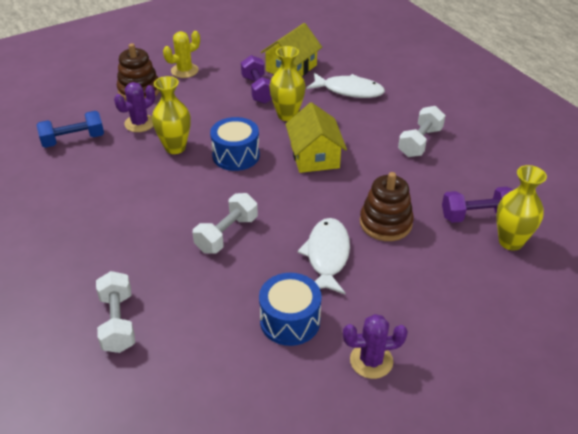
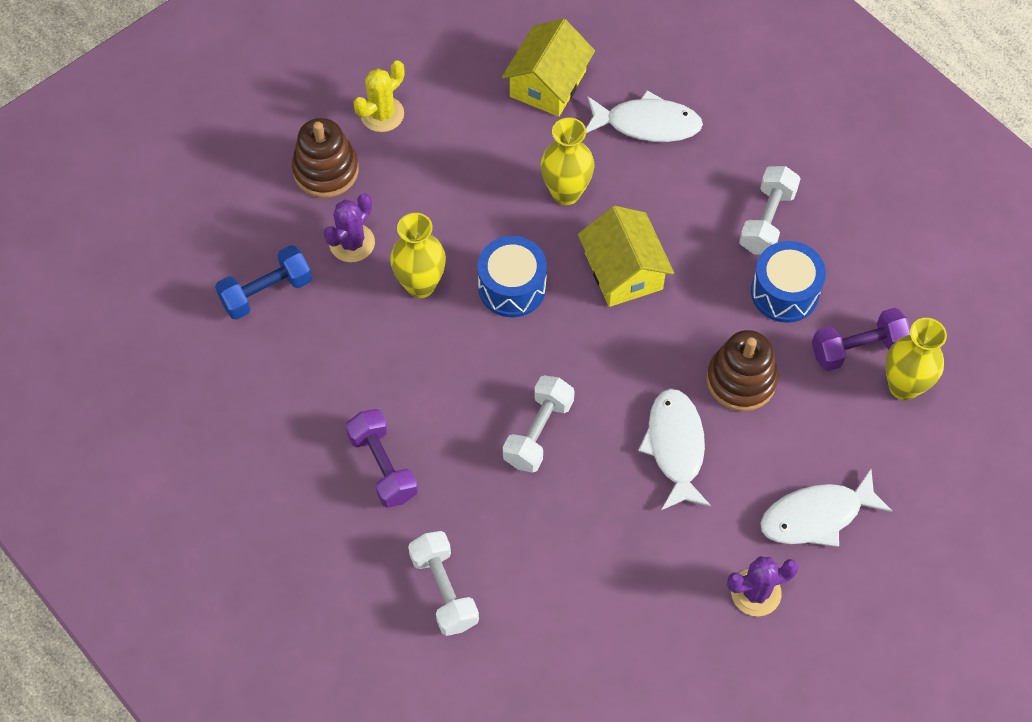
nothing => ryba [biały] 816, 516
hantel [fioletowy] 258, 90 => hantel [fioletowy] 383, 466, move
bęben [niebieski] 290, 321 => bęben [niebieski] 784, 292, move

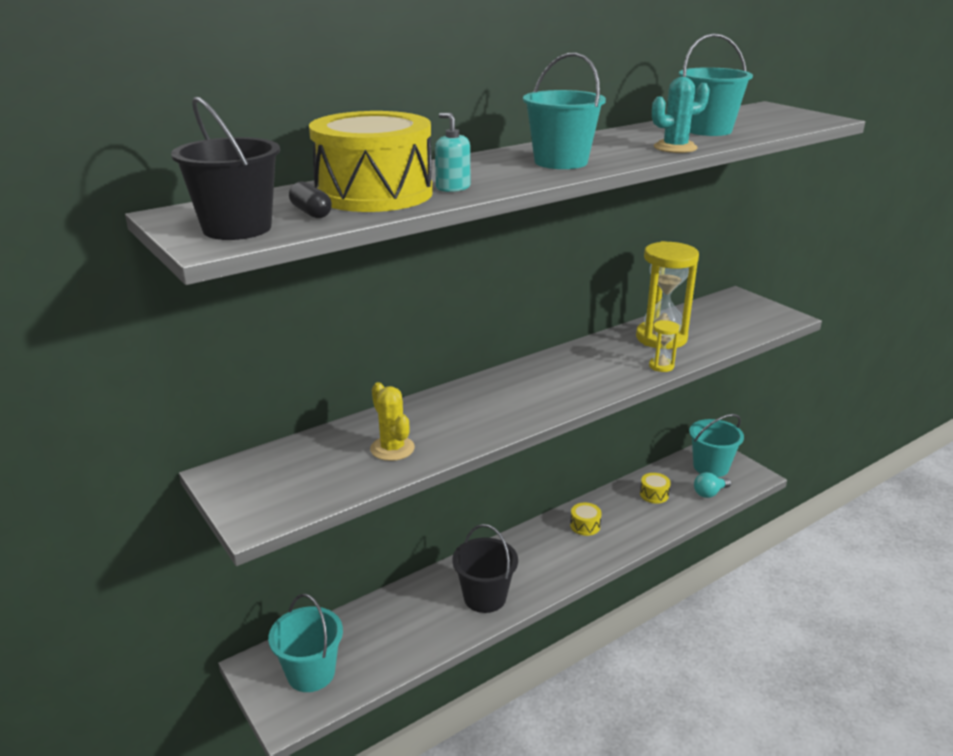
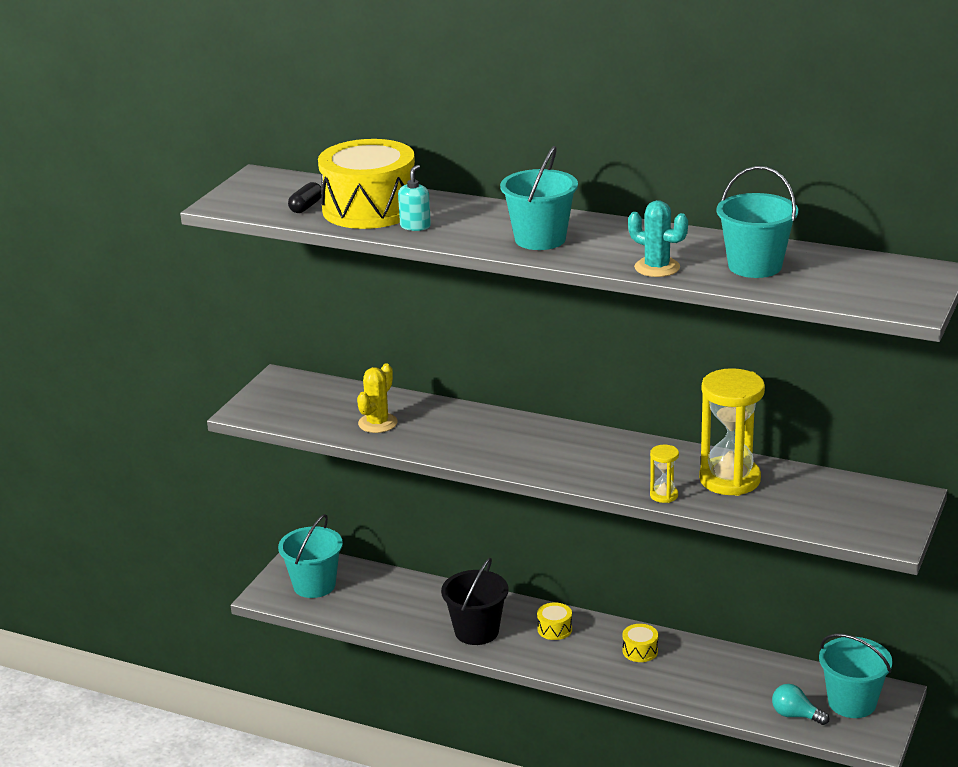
wiadro [czarny] 237, 228 => nothing
bęben [żółty] 654, 494 => bęben [żółty] 554, 629, move

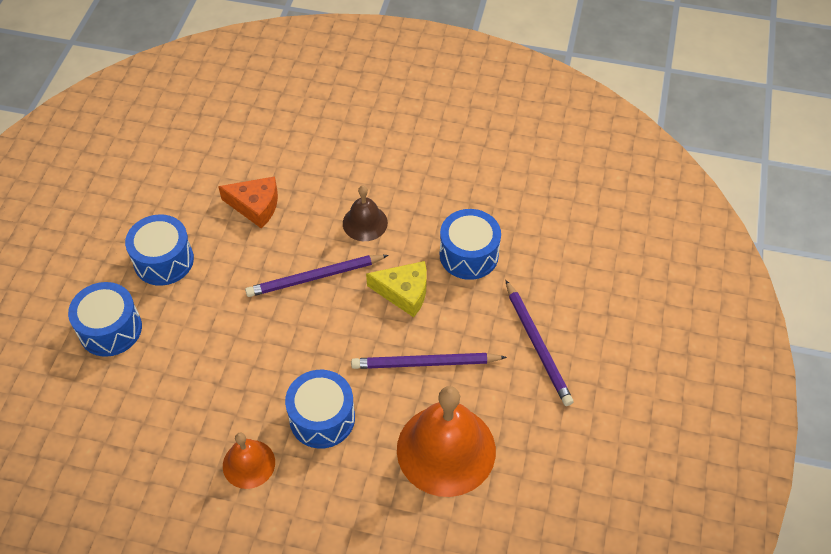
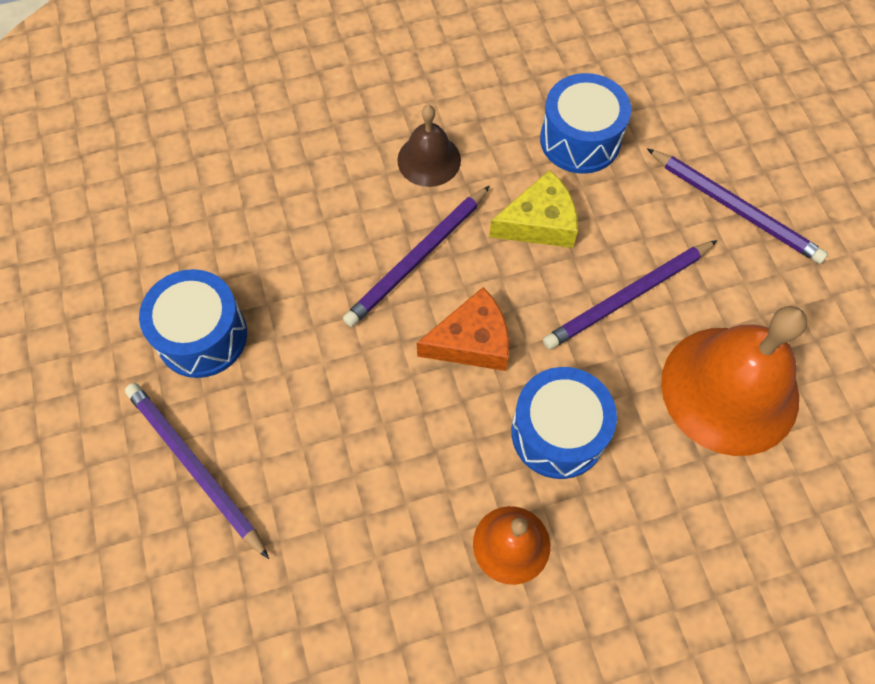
ser [pomarańczowy] 255, 206 => ser [pomarańczowy] 472, 341, move
bęben [niebieski] 110, 329 => ołówek [fioletowy] 194, 467

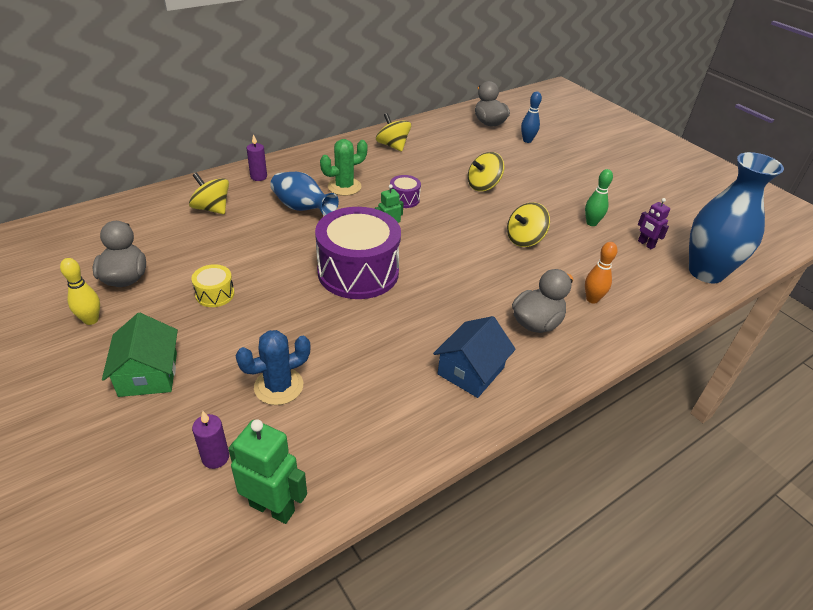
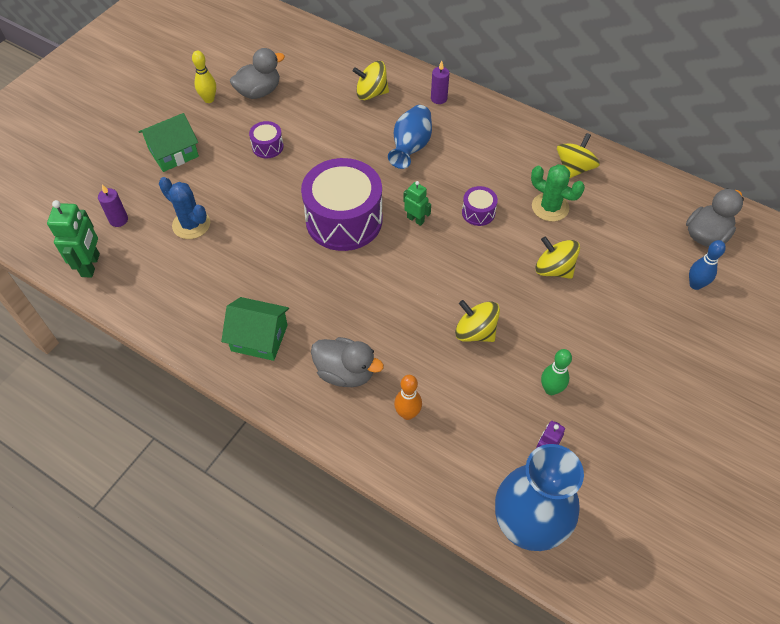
kaktus [zielony] 344, 187 => kaktus [zielony] 550, 207, move
bęben [żółty] 215, 294 => bęben [fioletowy] 267, 146
domek [niebieski] 470, 371 => domek [zielony] 259, 338
bączek [żółty] 212, 208 => bączek [żółty] 371, 93, 105 degrees counterclockwise

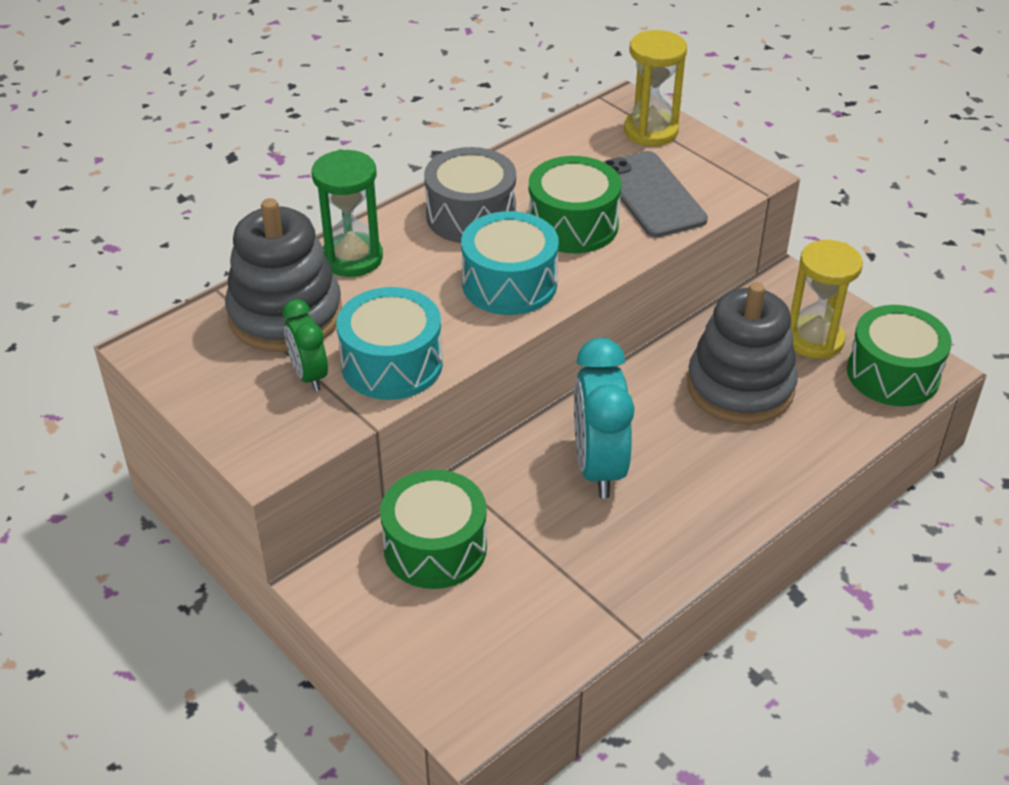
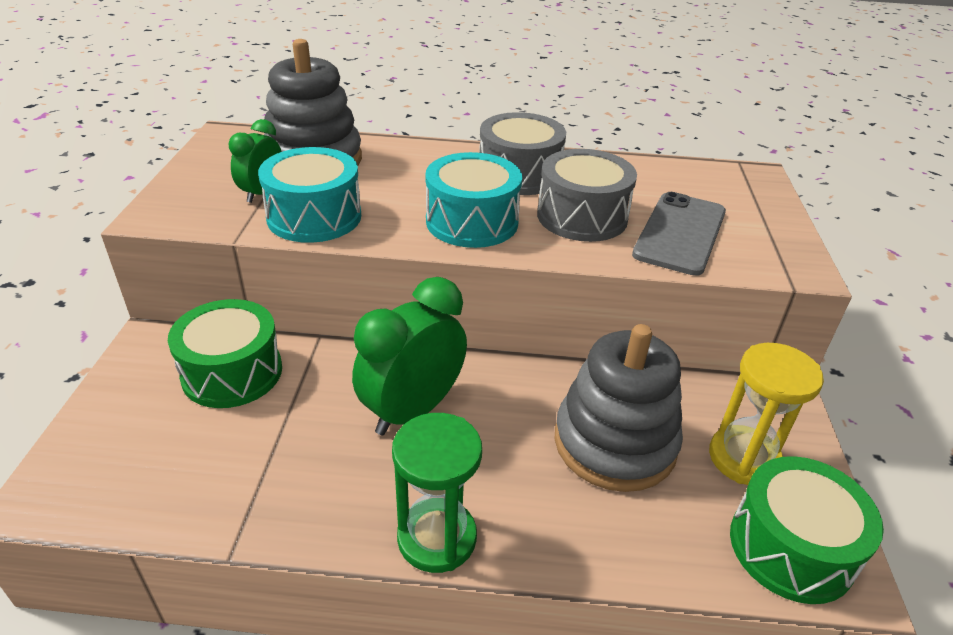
klepsydra [żółty] 650, 131 => nothing
klepsydra [zielony] 352, 258 => klepsydra [zielony] 437, 538, move
bęben [zielony] 573, 225 => bęben [szary] 582, 216
budzik [turkusowy] 599, 467 => budzik [zielony] 412, 410

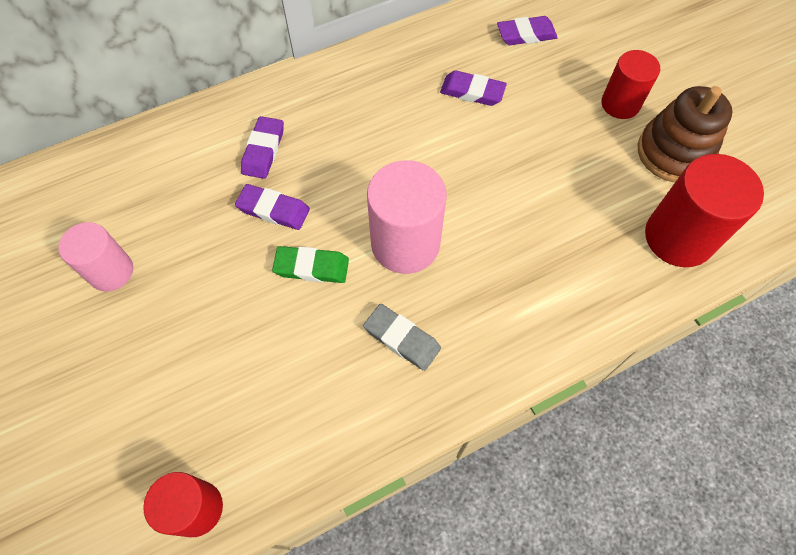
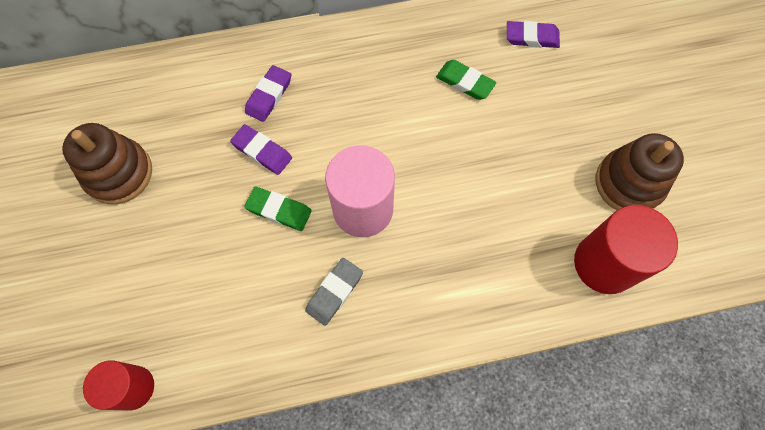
walec [czerwony] 620, 104 => nothing
walec [różowy] 111, 271 => zabawka nakładanka [brązowy] 118, 173
gumka do mazania [fioletowy] 472, 91 => gumka do mazania [zielony] 465, 82
gumka do mazania [szary] 402, 339 => gumka do mazania [szary] 334, 292, 75 degrees clockwise

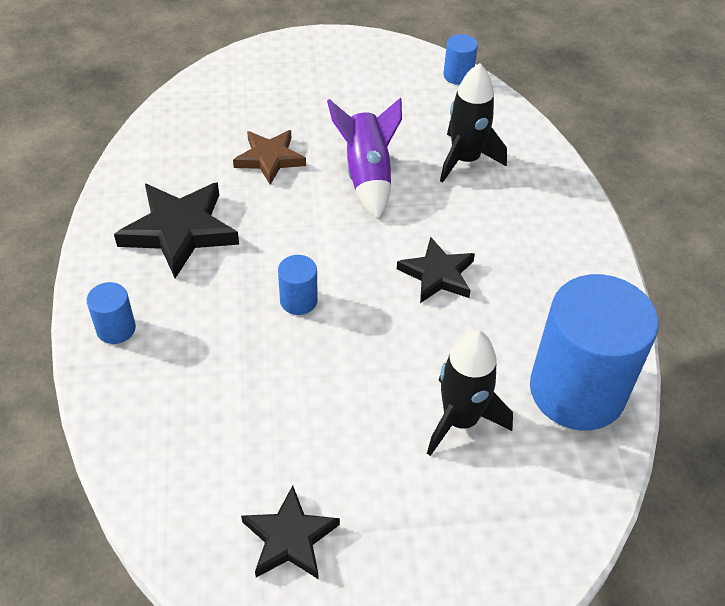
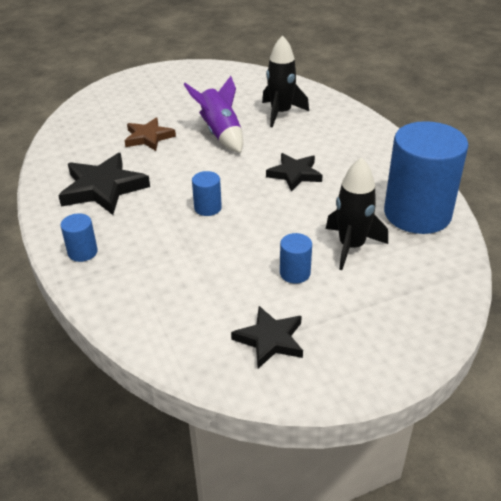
walec [niebieski] 458, 76 => walec [niebieski] 295, 273, move

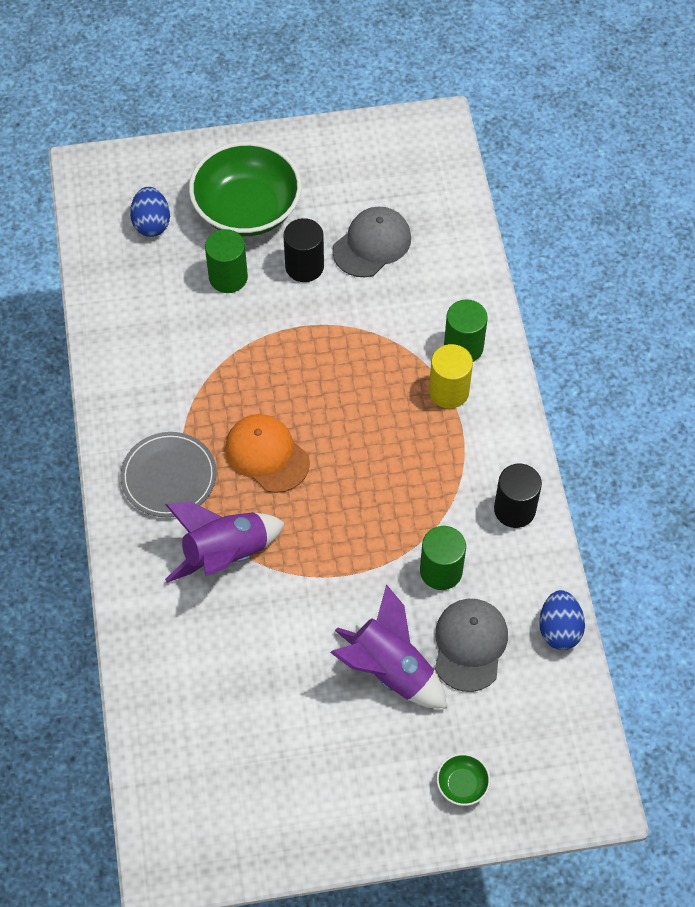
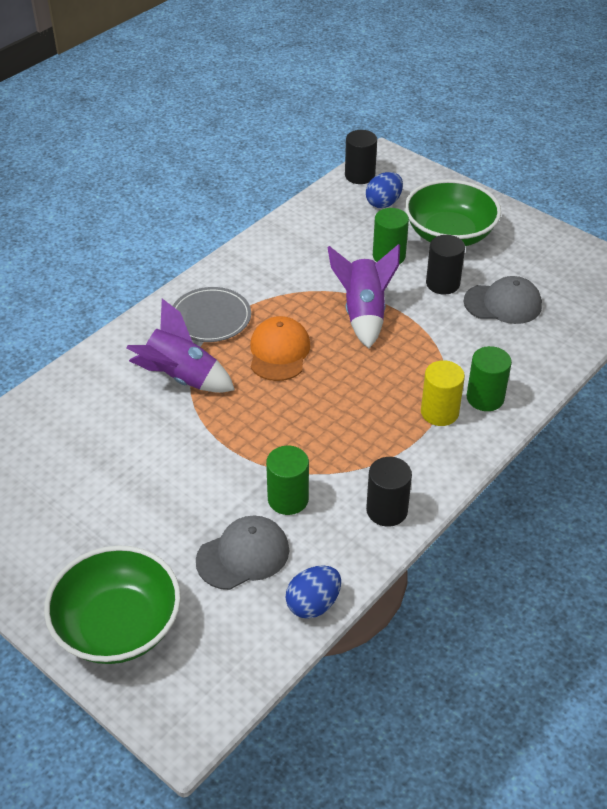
nothing => walec [czarny] 359, 175
rakieta [fioletowy] 390, 670 => rakieta [fioletowy] 364, 313, move
miska [zielony] 462, 784 => miska [zielony] 118, 625, x2.47

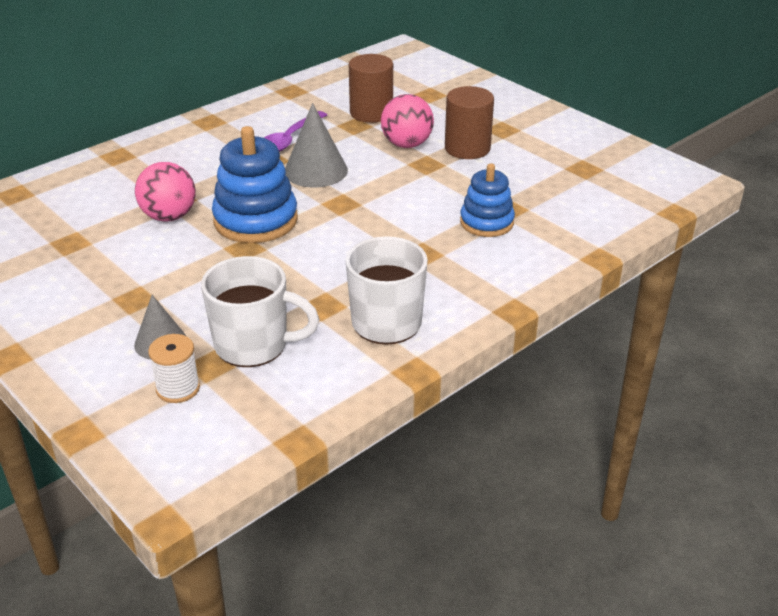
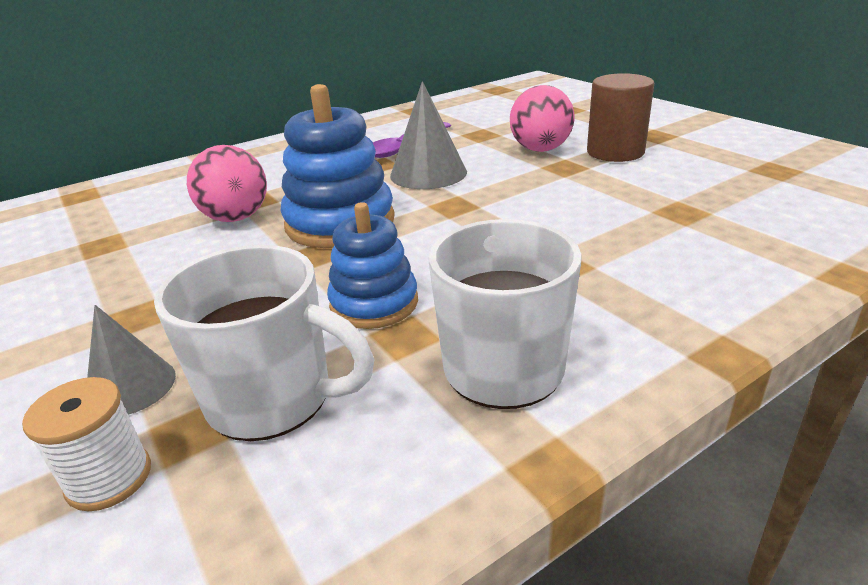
walec [brązowy] 371, 113 => nothing
zabawka nakładanka [niebieski] 486, 222 => zabawka nakładanka [niebieski] 374, 303, move

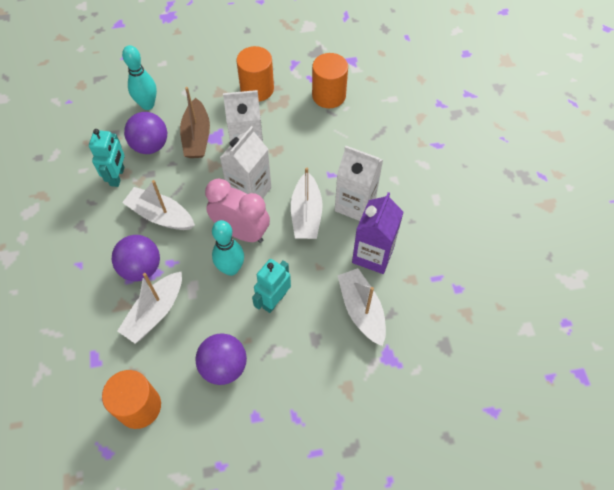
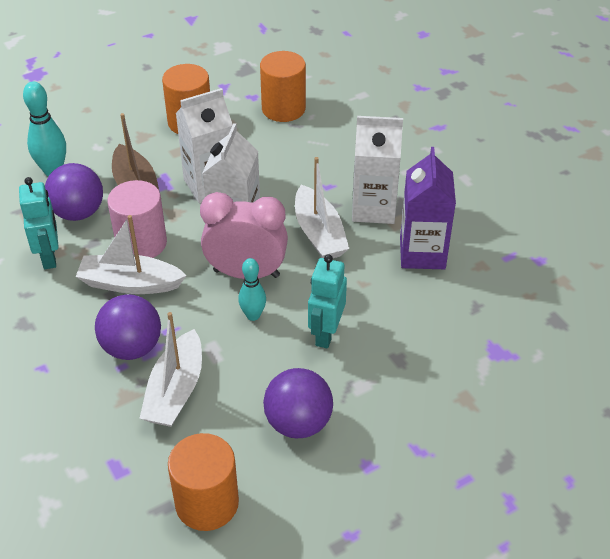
łódka [biały] 361, 310 => nothing
nothing => walec [różowy] 141, 243
kręgiel [turkusowy] 231, 268 => kręgiel [turkusowy] 253, 315, x0.65

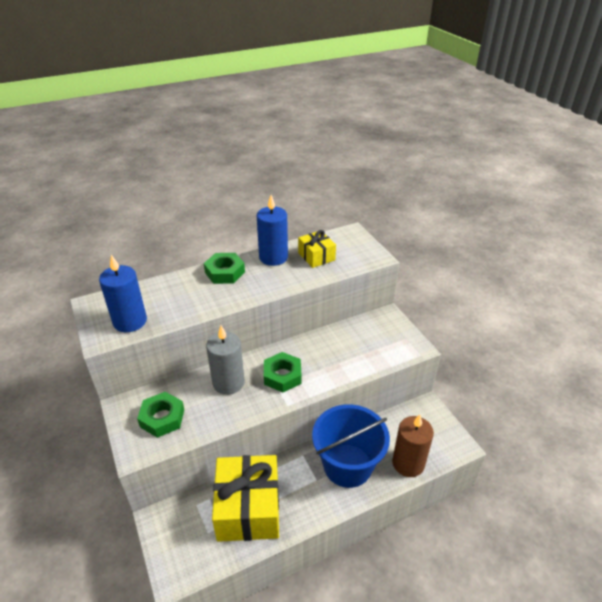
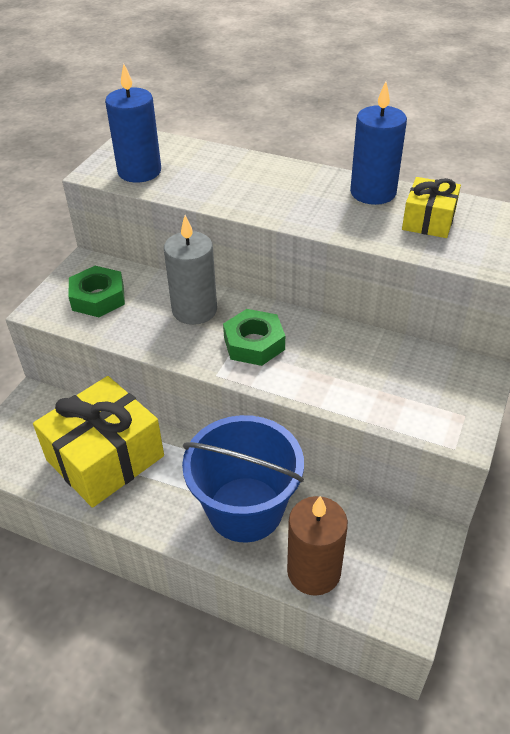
nakrętka [zielony] 225, 272 => nothing

